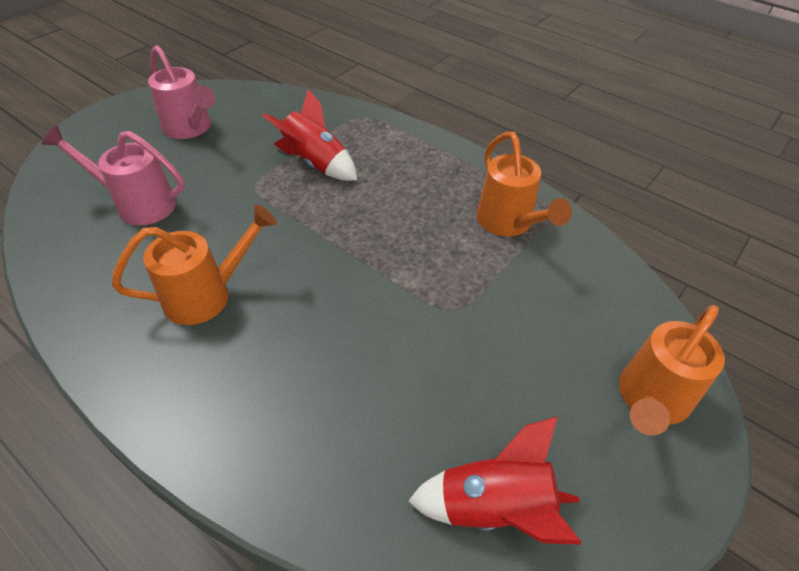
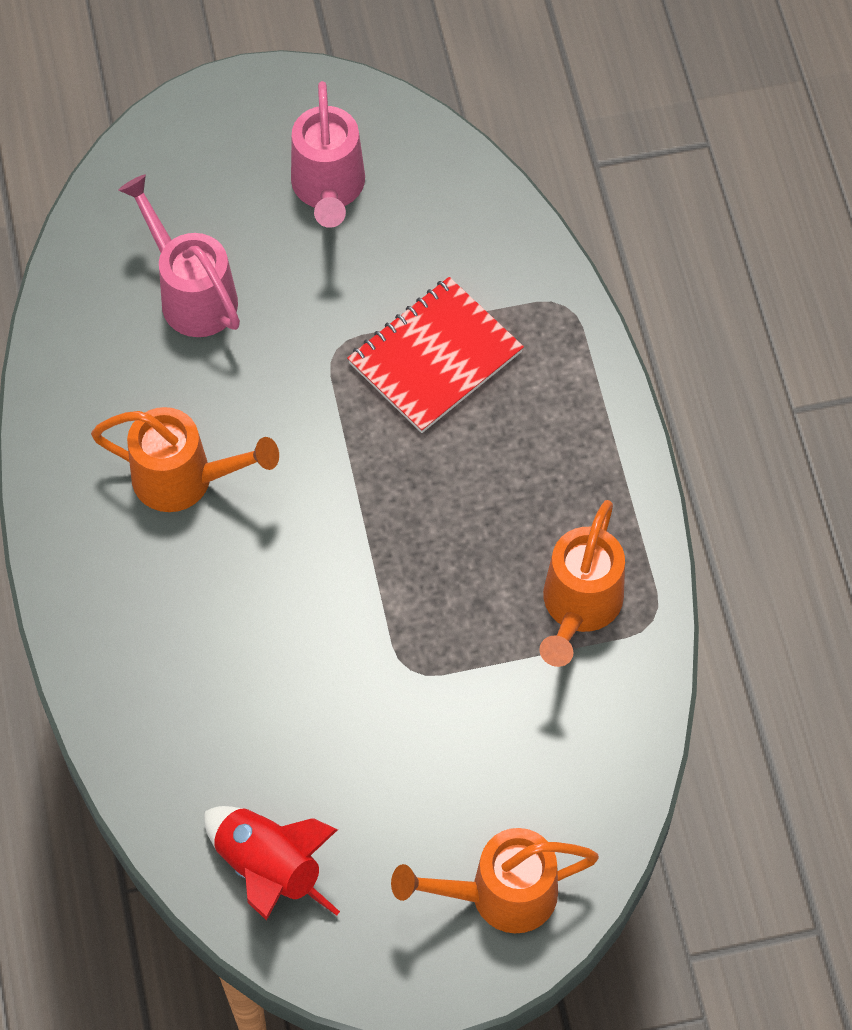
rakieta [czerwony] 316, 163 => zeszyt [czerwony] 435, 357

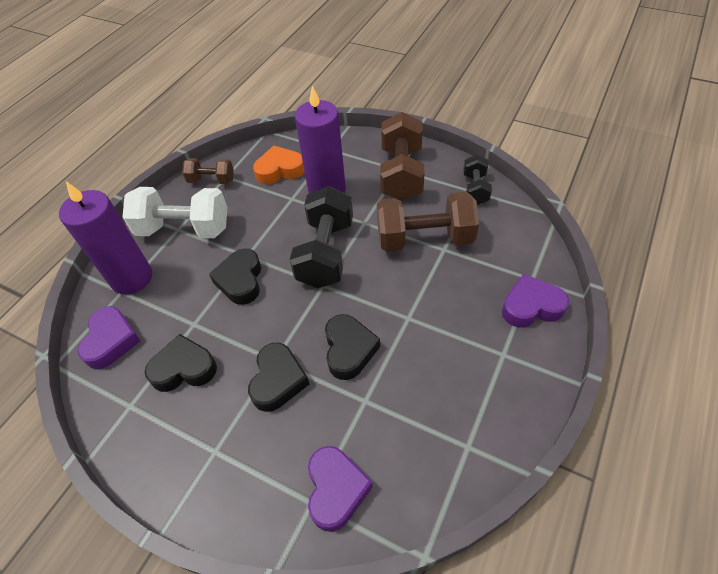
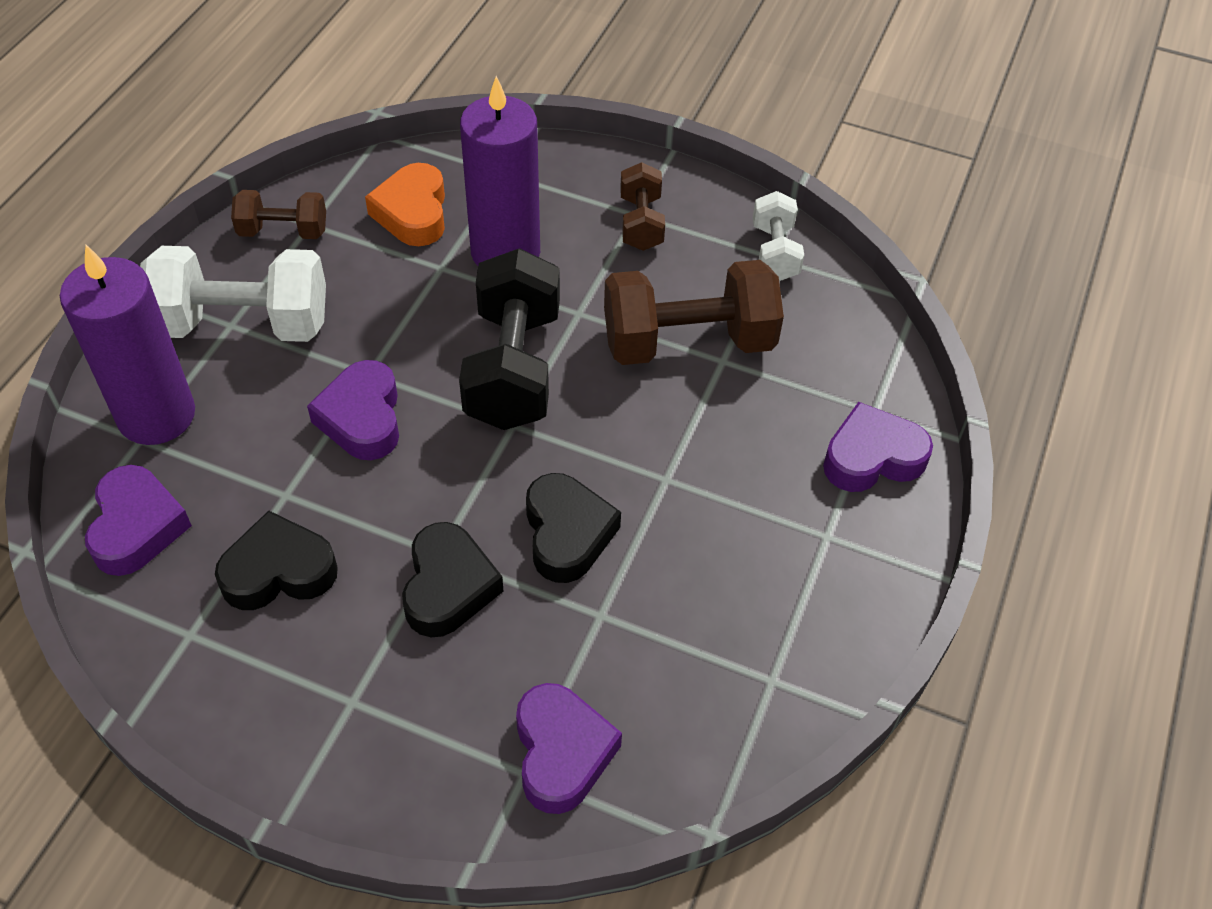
serce [czarny] 240, 280 => serce [fioletowy] 362, 418
hantel [czarny] 475, 189 => hantel [biały] 774, 252
serce [pomarańczowy] 279, 170 => serce [pomarańczowy] 413, 213, 75 degrees counterclockwise
hantel [brązowy] 401, 174 => hantel [brązowy] 641, 223, x0.55

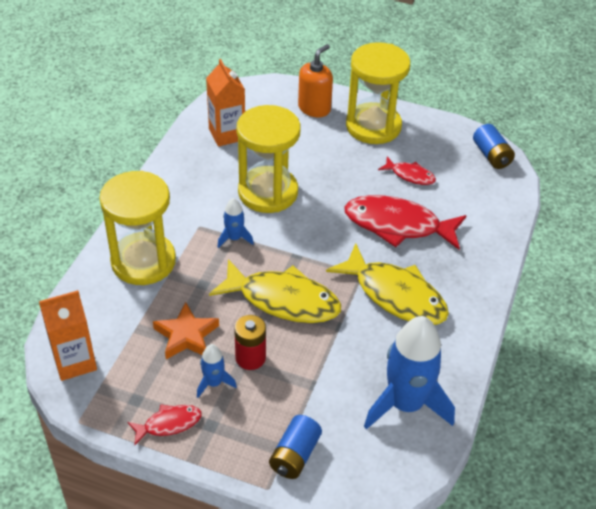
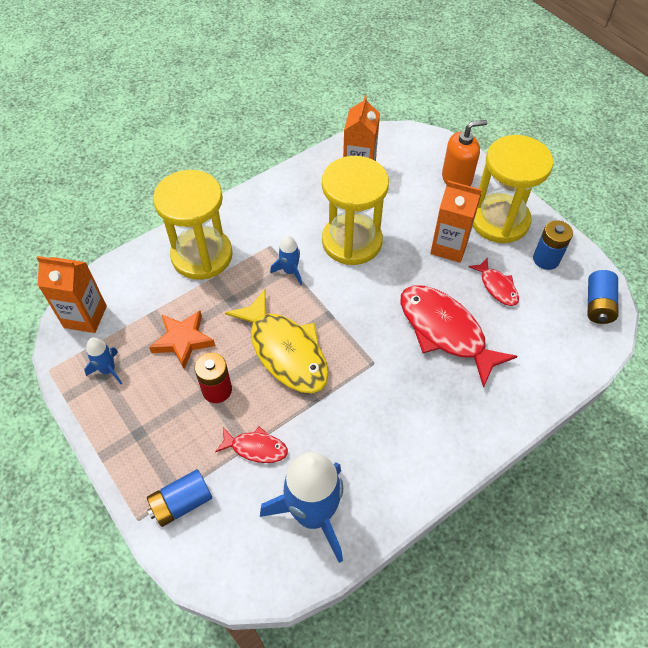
ryba [żółty] 395, 295 => nothing
nothing => karton mleka [pomarańczowy] 449, 247
nothing => bateria [niebieski] 546, 259
ryba [czerwony] 169, 424 => ryba [czerwony] 256, 448, move
rakieta [niebieski] 213, 383 => rakieta [niebieski] 108, 370, move

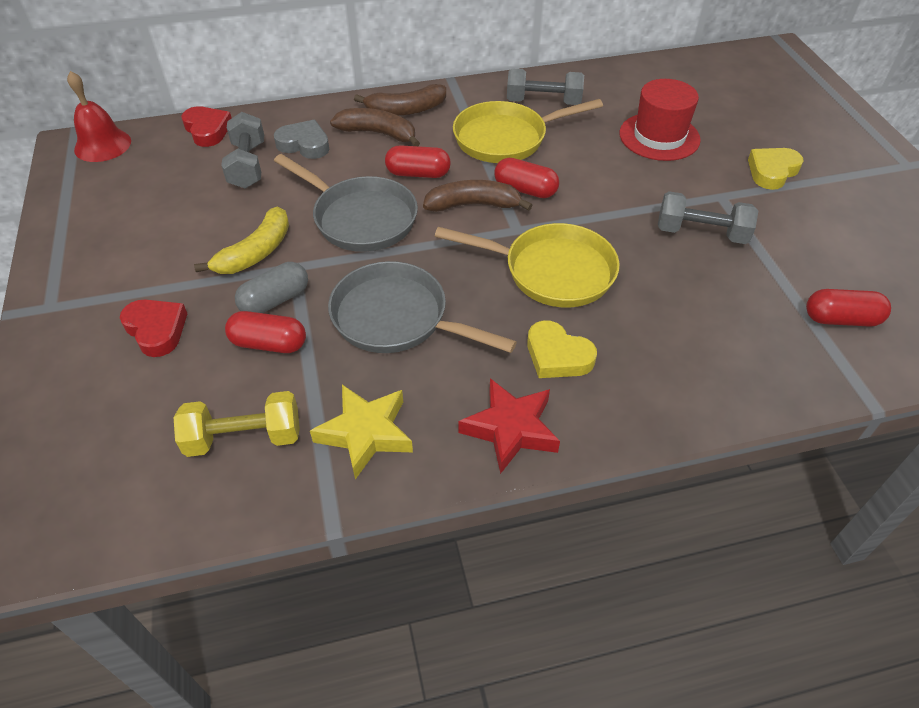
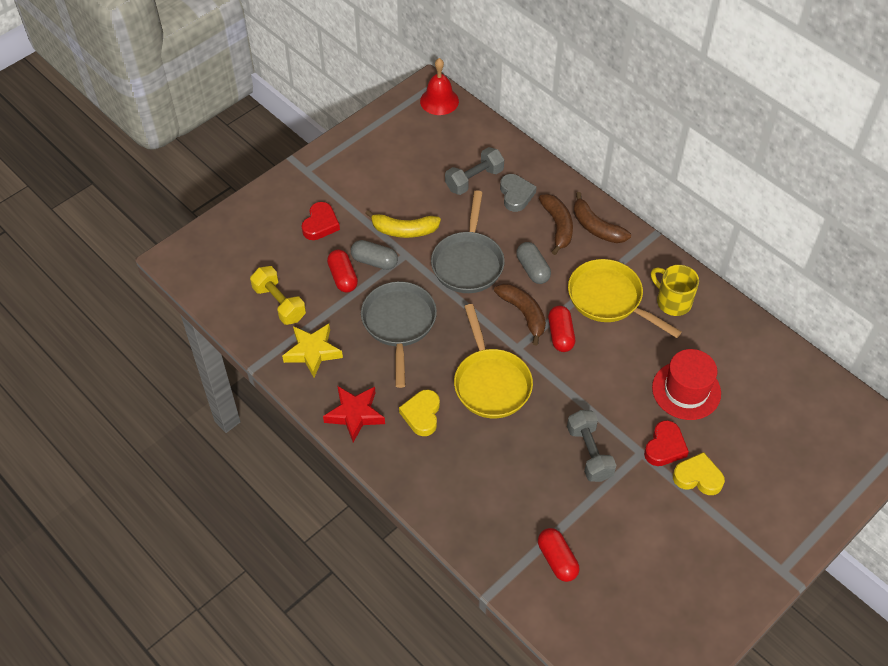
serce [czerwony] 207, 130 => serce [czerwony] 665, 447, move
hantel [szary] 543, 102 => kubek [żółty] 672, 301
kapsułka [czerwony] 418, 174 => kapsułka [szary] 532, 269

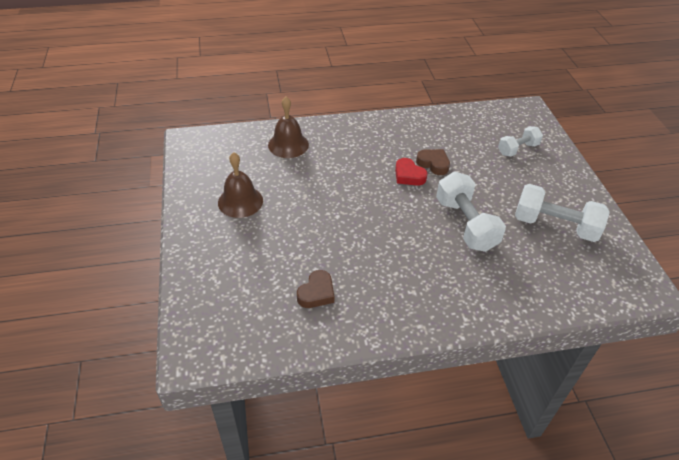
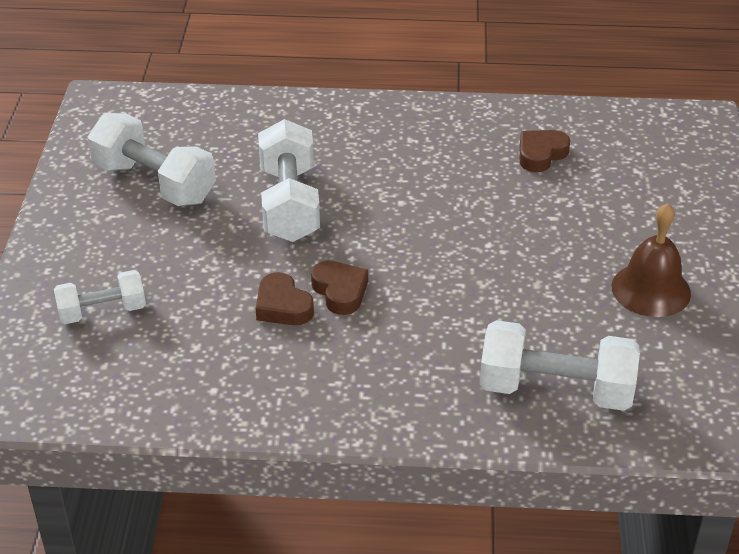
dzwonek [brązowy] 288, 144 => hantel [biały] 555, 390
serce [czerwony] 408, 175 => serce [brązowy] 340, 291

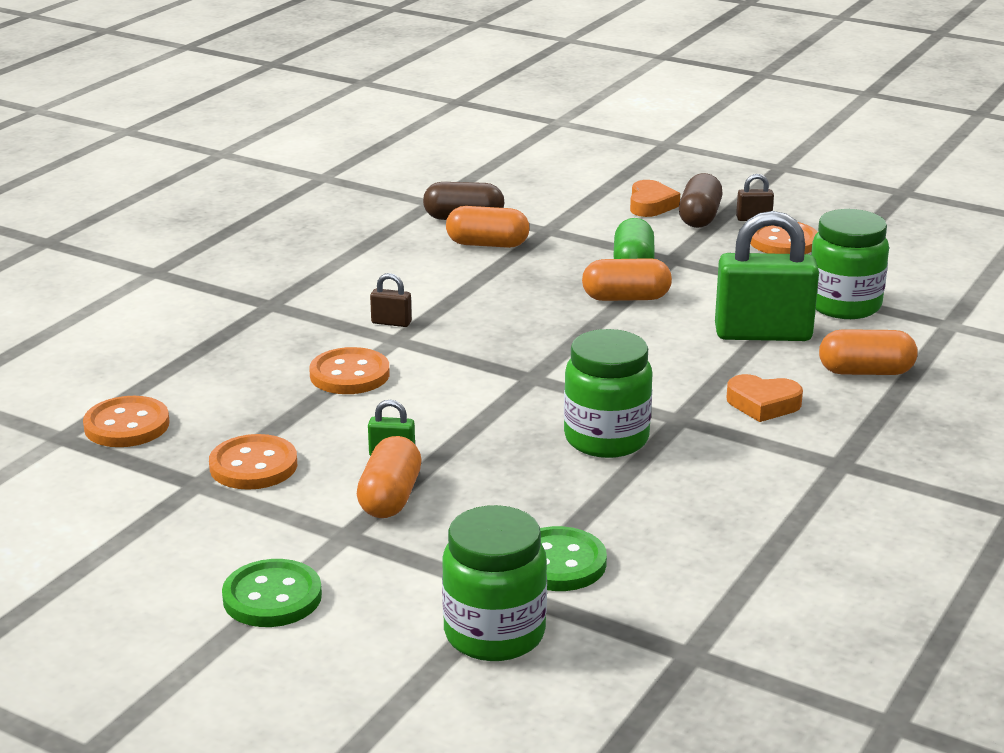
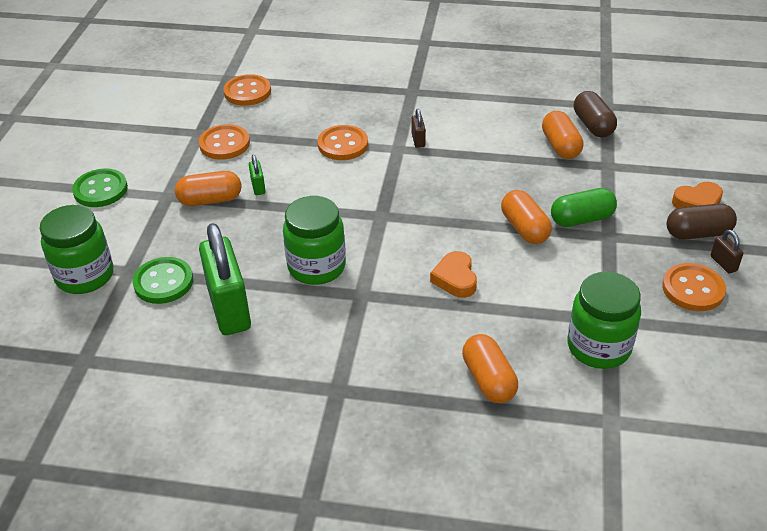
kłódka [zielony] 763, 334 => kłódka [zielony] 229, 308, move
serce [pomarańczowy] 763, 404 => serce [pomarańczowy] 455, 279, move

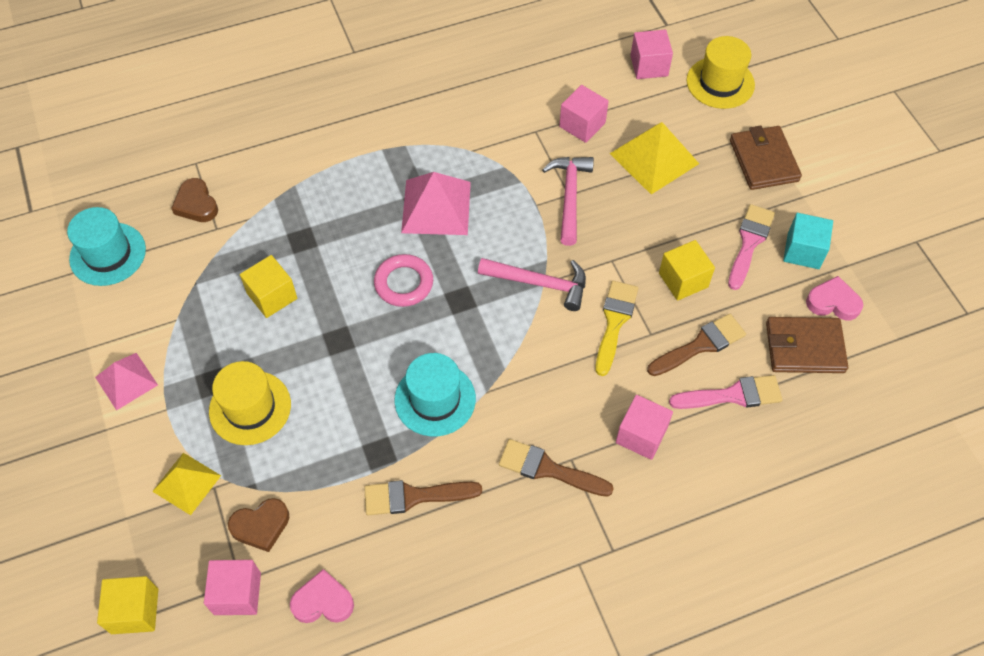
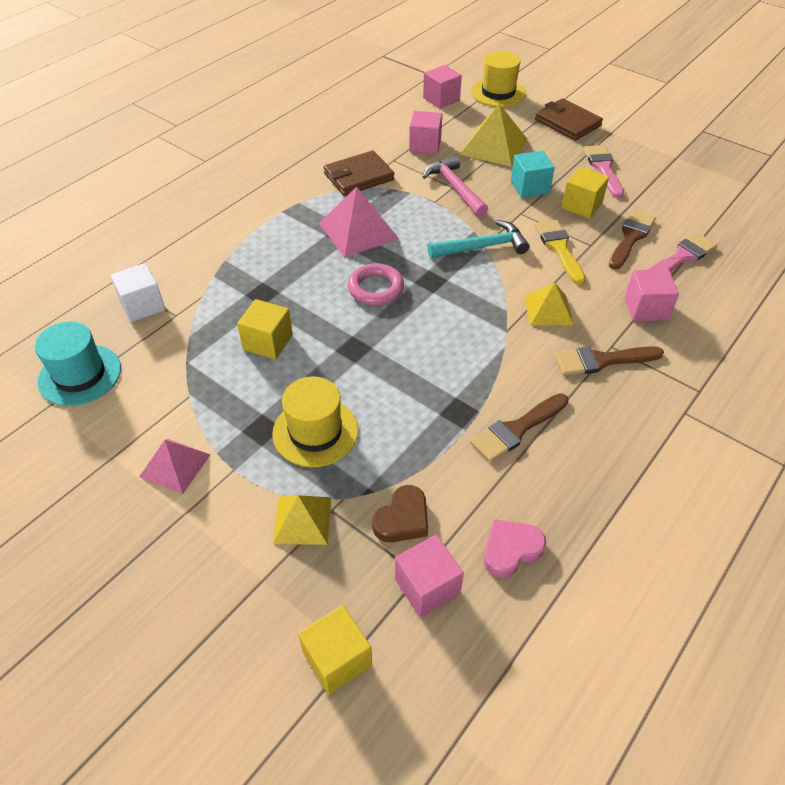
kapelusz [turkusowy] 435, 399 => nothing
serce [różowy] 833, 302 => nothing
nothing => piramida [żółty] 548, 310
portfel [brązowy] 804, 347 => portfel [brązowy] 358, 177, move
sześcian [turkusowy] 803, 251 => sześcian [turkusowy] 529, 187, move
serce [brązowy] 196, 204 => sześcian [biały] 142, 305
młotek [różowy] 539, 284 => młotek [turkusowy] 482, 247

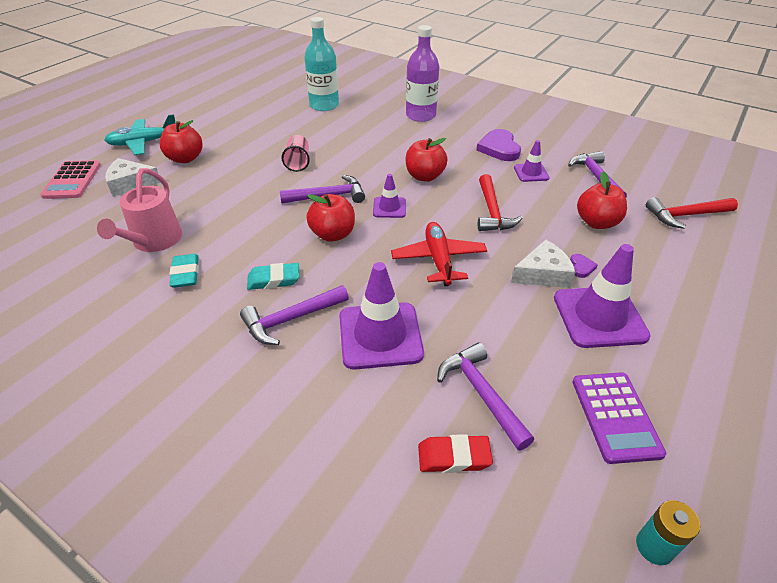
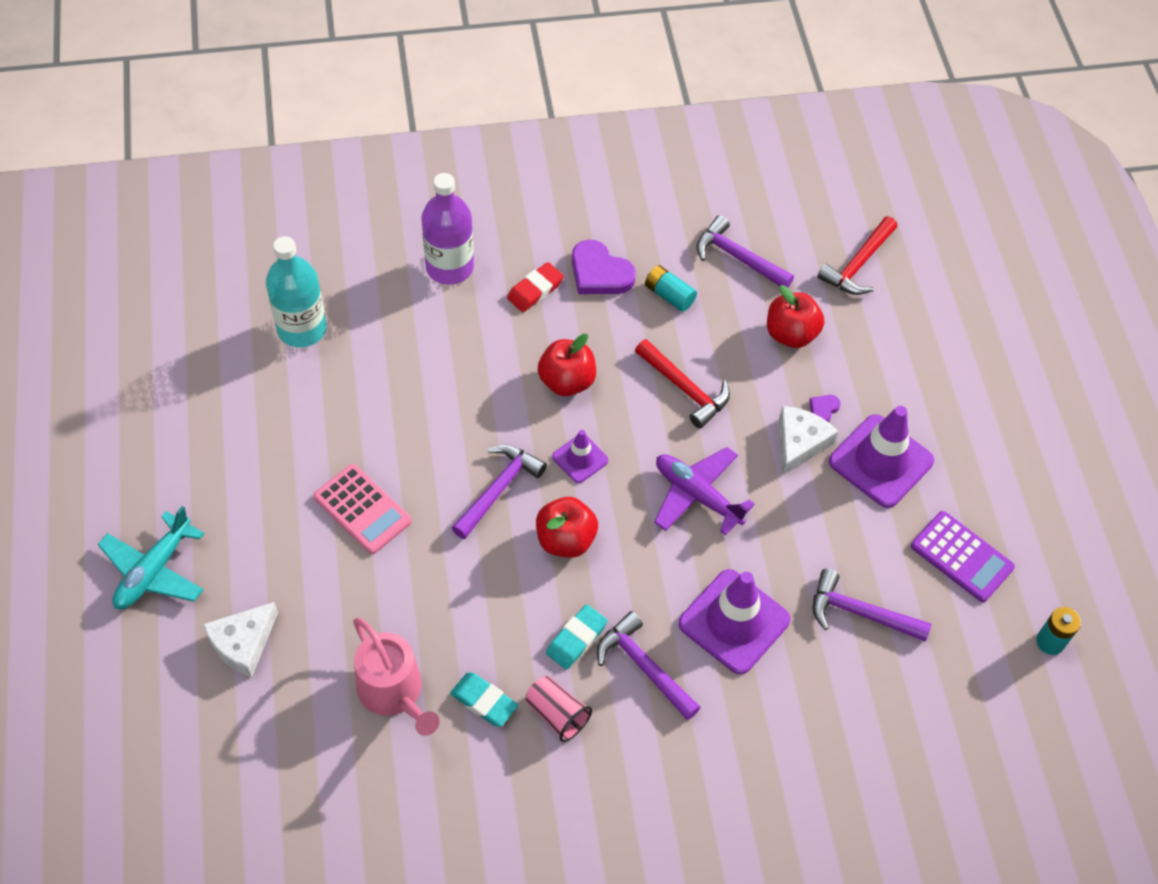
jabłko [czerwony] 185, 158 => nothing
kalkulator [różowy] 72, 180 => kalkulator [różowy] 362, 509, move
szklanka [różowy] 298, 162 => szklanka [różowy] 557, 714, move
gumka do mazania [czerwony] 454, 457 => gumka do mazania [czerwony] 535, 290, move
pachołek [fioletowy] 531, 173 => bateria [turkusowy] 669, 295
samolot [czerwony] 438, 260 => samolot [fioletowy] 697, 495
młotek [fioletowy] 291, 319 => młotek [fioletowy] 644, 667, 120 degrees clockwise
serce [fioletowy] 581, 267 => serce [fioletowy] 823, 409, 105 degrees counterclockwise

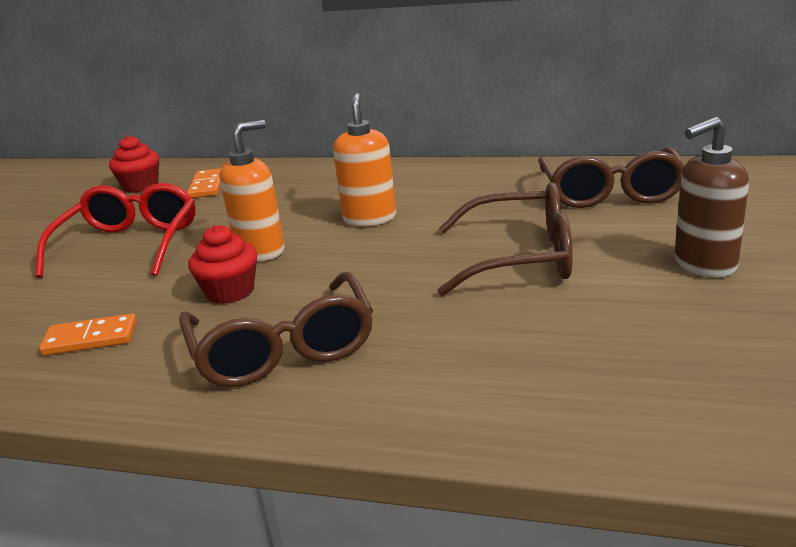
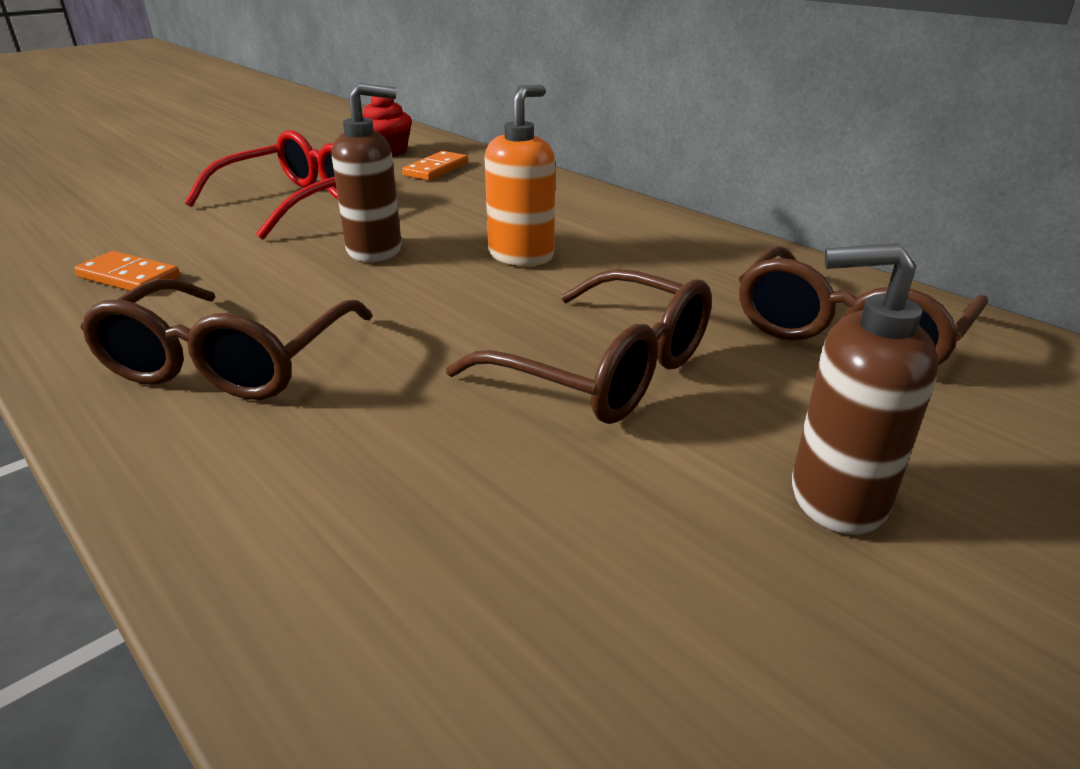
muffinka [czerwony] 230, 292 => nothing
dozownik mydła [pomarańczowy] 261, 251 => dozownik mydła [brązowy] 375, 251

